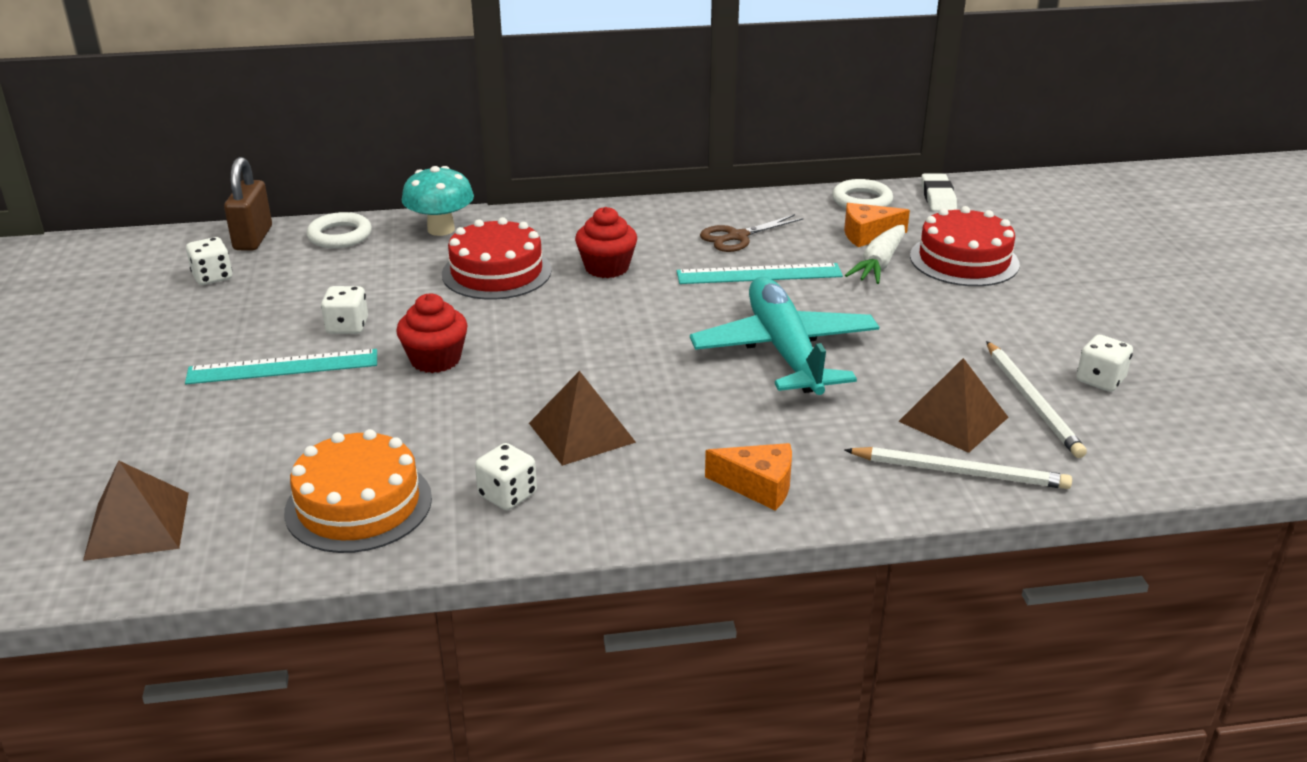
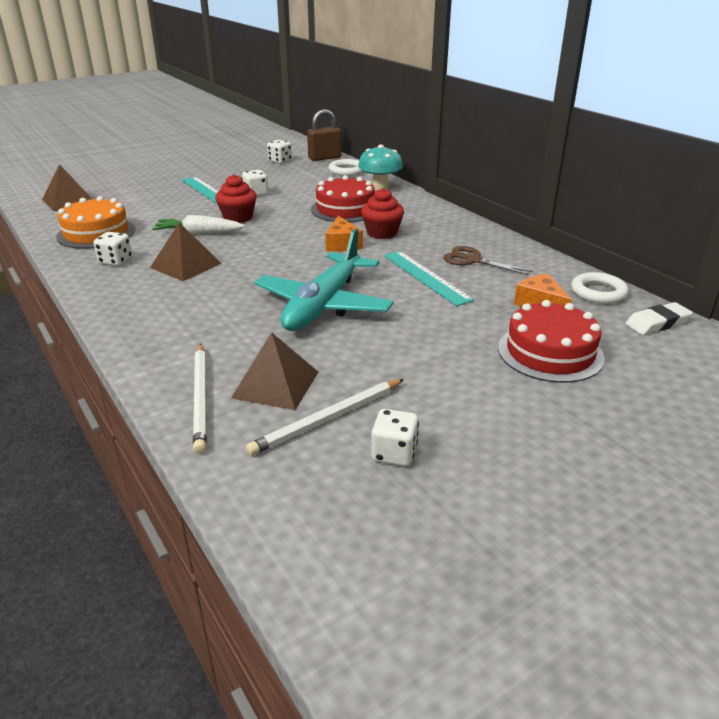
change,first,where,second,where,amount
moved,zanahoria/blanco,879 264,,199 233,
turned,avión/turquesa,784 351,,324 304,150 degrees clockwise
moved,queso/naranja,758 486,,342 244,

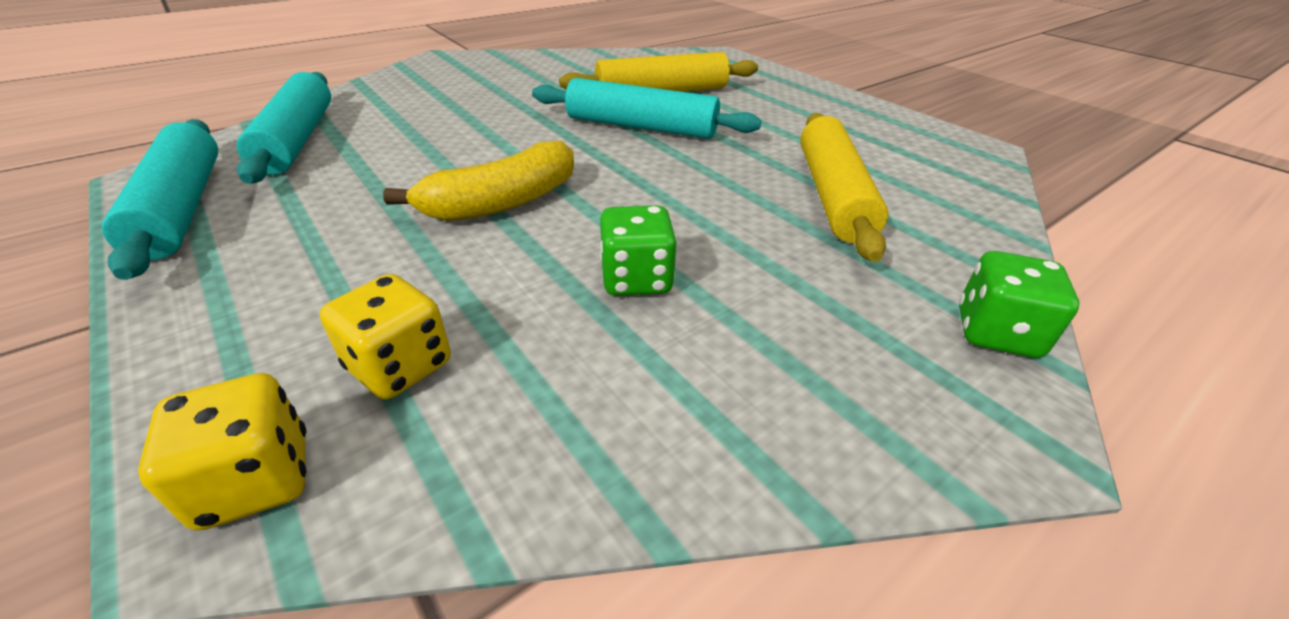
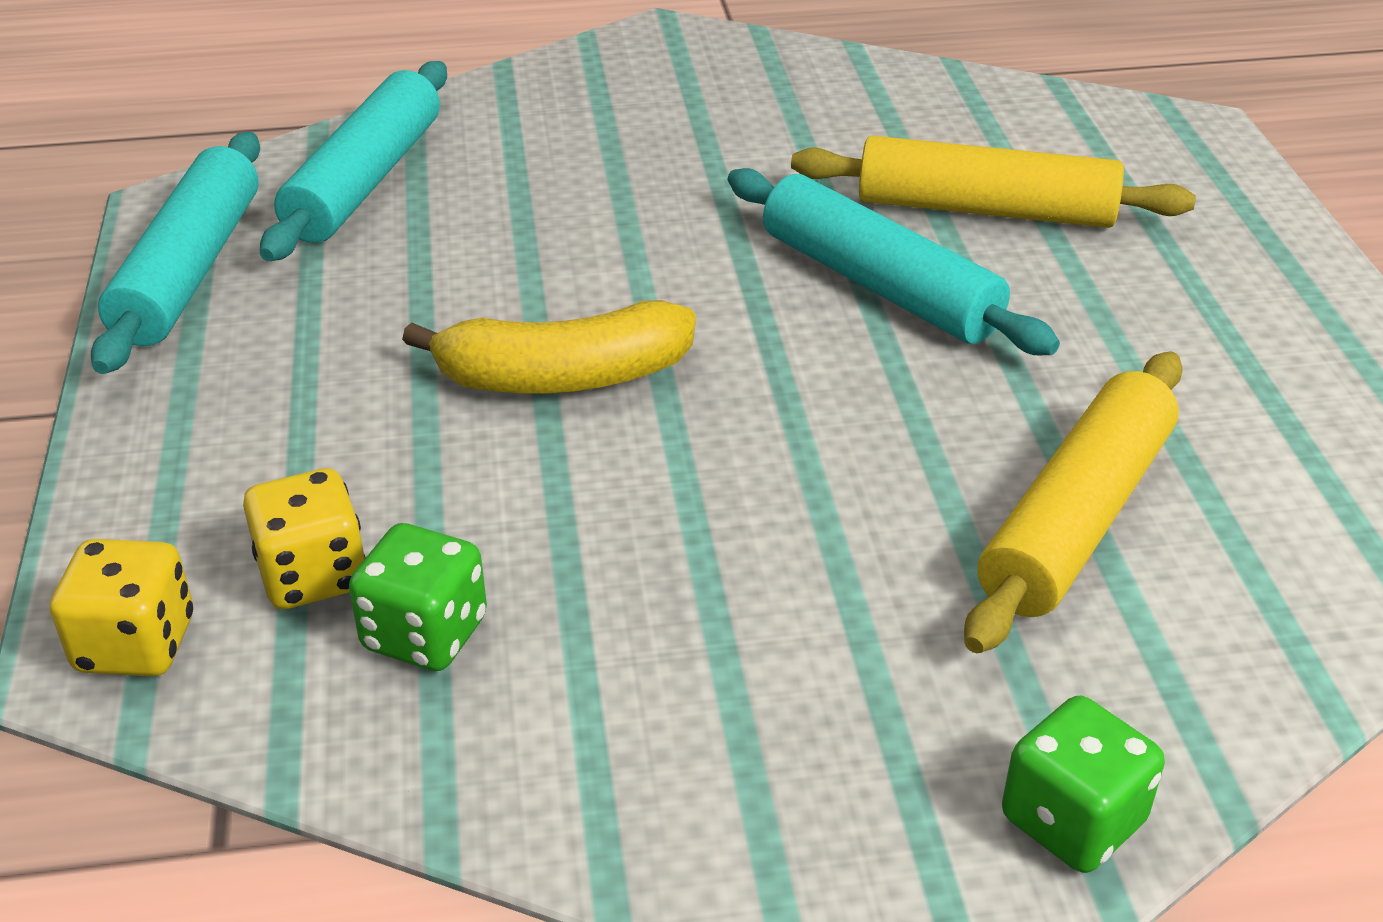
change,first,where,second,where,amount
moved,dado/verde,636 279,,425 634,

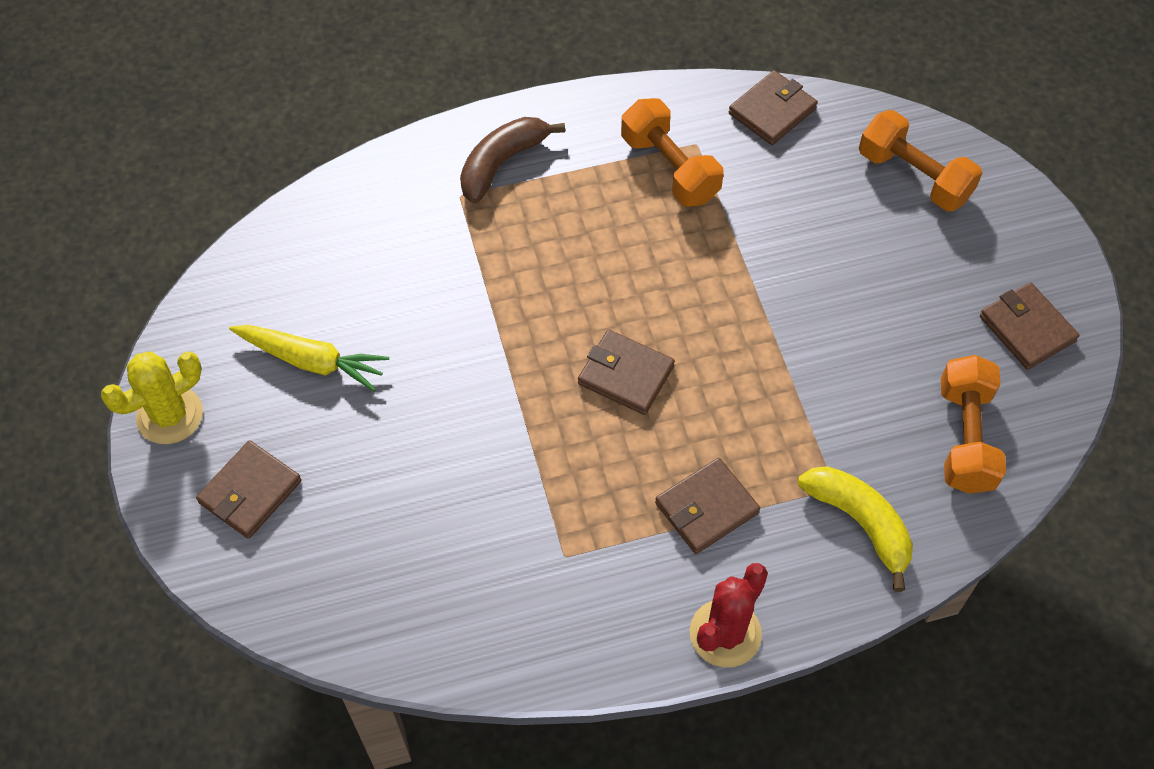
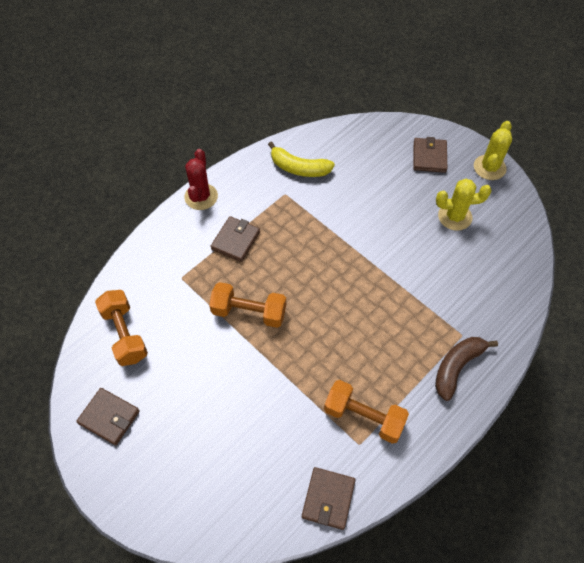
change,first,where,second,where,amount
moved,mancuerna/naranja,914 177,,249 312,
moved,plátano/amarillo,860 523,,299 168,
turned,plátano/marrón,502 163,,457 367,150 degrees counterclockwise
replaced,zanahoria/amarillo,311 361,cactus/amarillo,454 217,
removed,cartera/marrón,625 375,,,

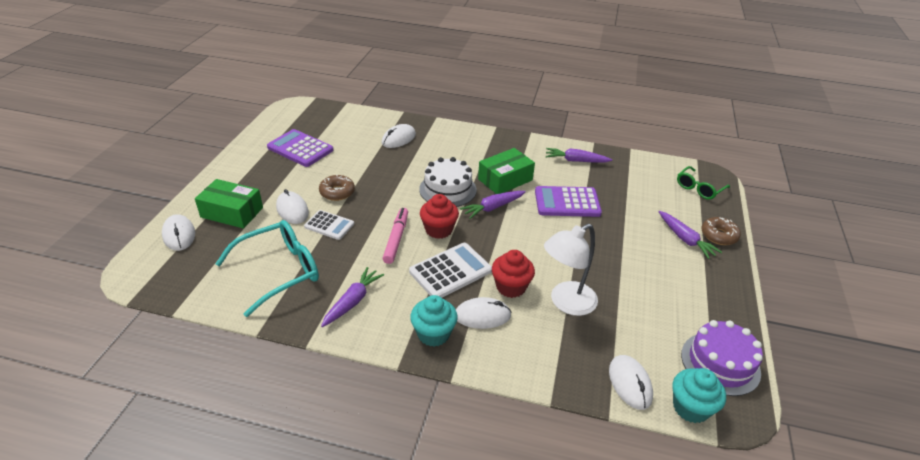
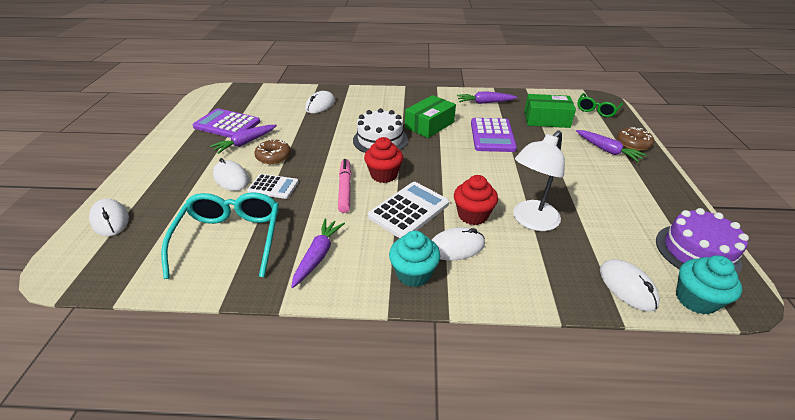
change,first,where,second,where,amount
turned,gafas/turquesa,279 271,,230 239,45 degrees counterclockwise
moved,zanahoria/morado,493 208,,245 143,
turned,calculadora/morado,567 202,,492 135,75 degrees counterclockwise
moved,caja/verde,232 212,,546 119,

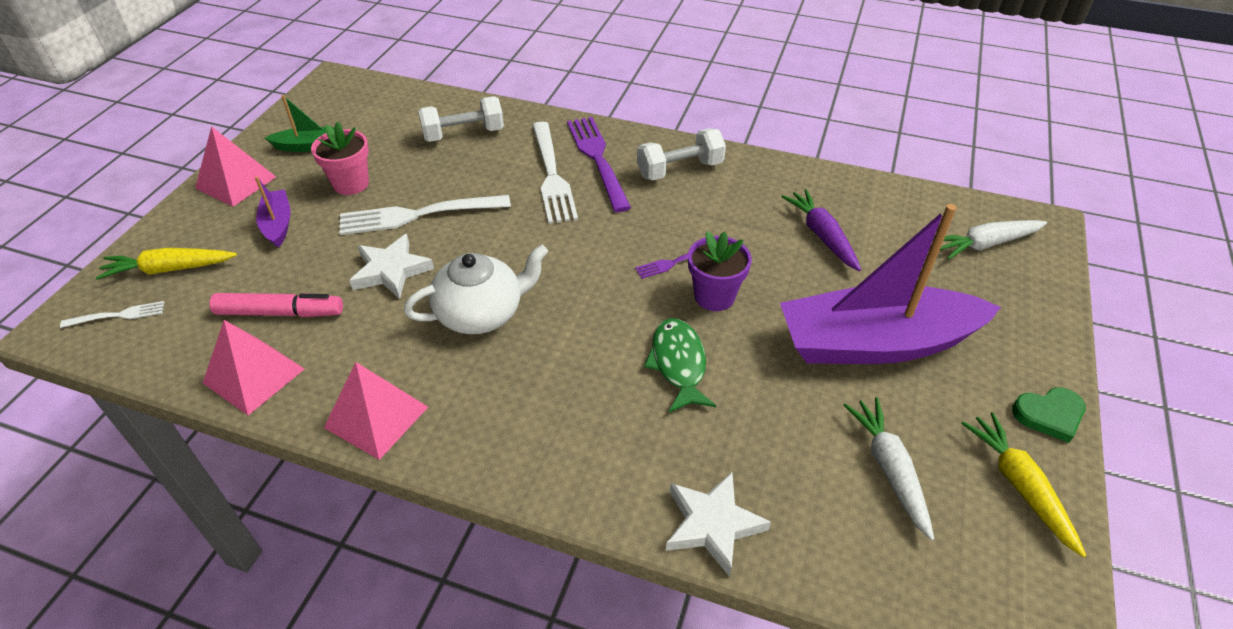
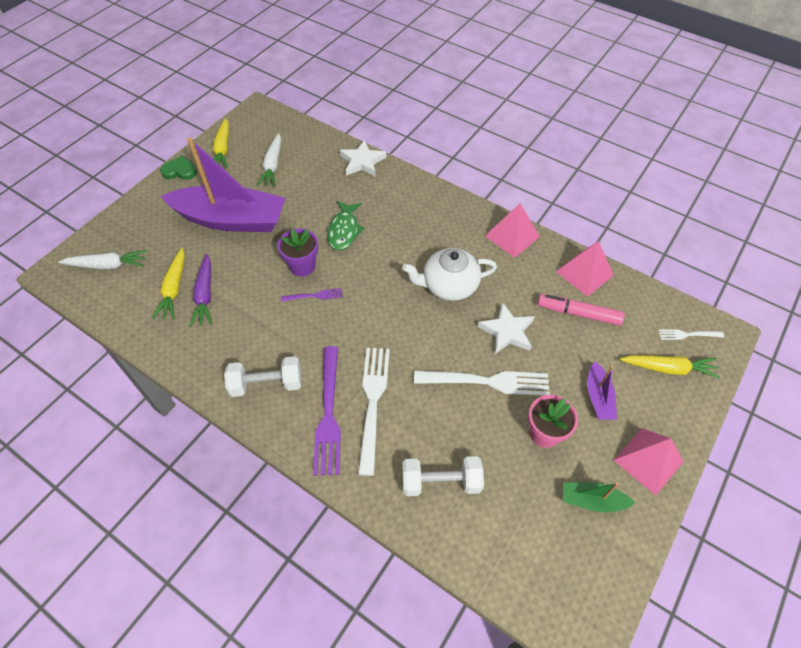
change,first,where,second,where,amount
added,,,zanahoria/amarillo,174 289,

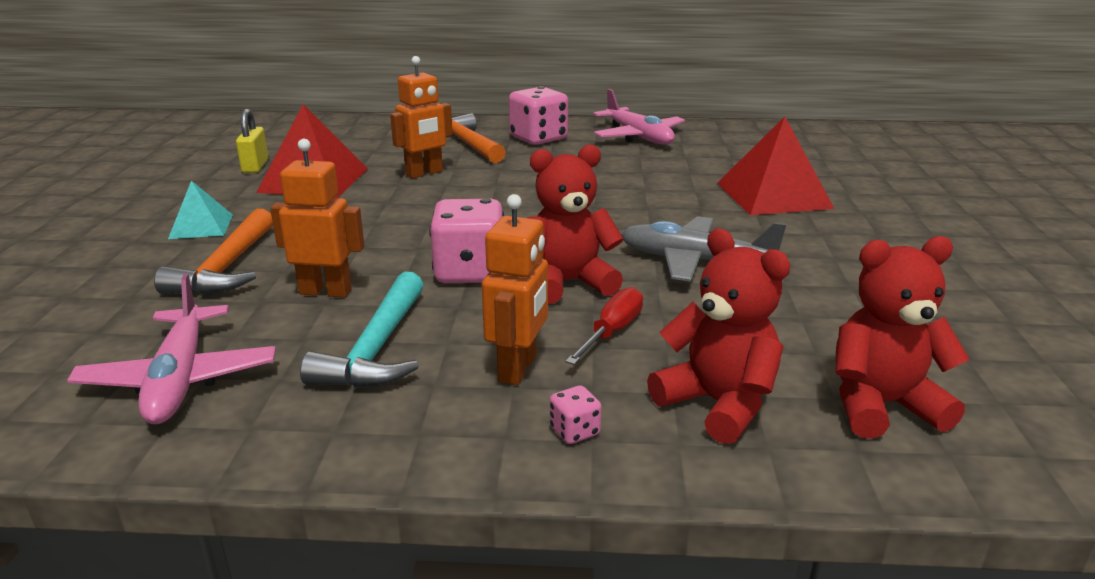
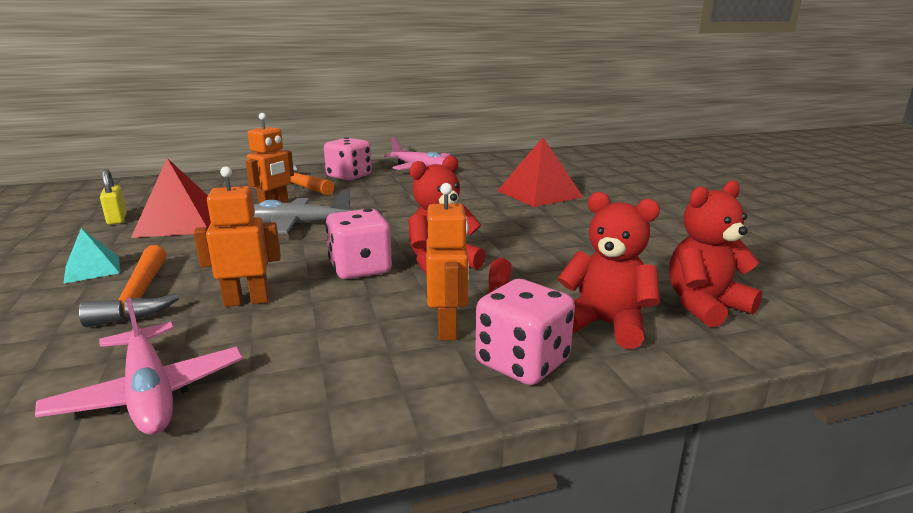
change,first,where,second,where,amount
moved,avión/gris,695 261,,295 225,
resized,dado/rosa,574 431,,522 363,x2.29
removed,martillo/turquesa,377 348,,,

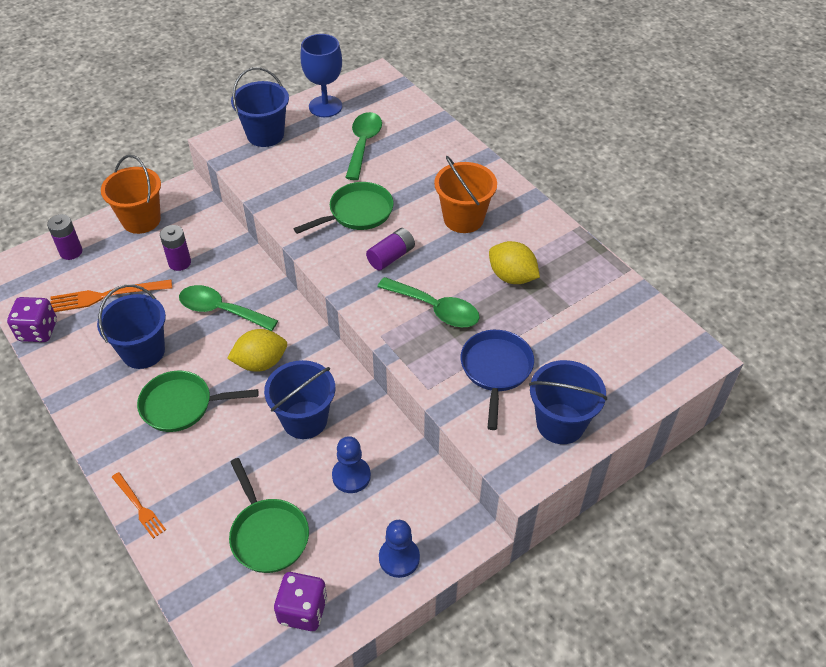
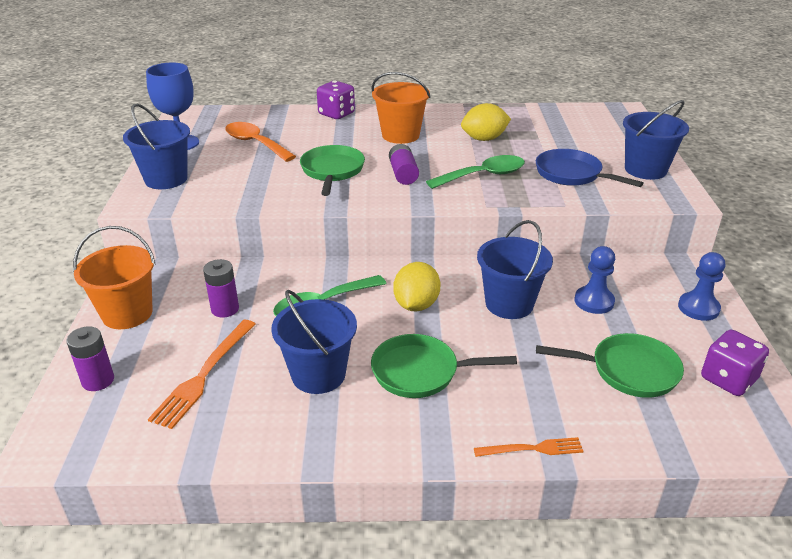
change,first,where,second,where,amount
recoloured,cuchara/verde,363 144,cuchara/naranja,255 143,
moved,dado/morado,38 331,,336 114,
turned,sartén/verde,181 405,,420 372,60 degrees clockwise

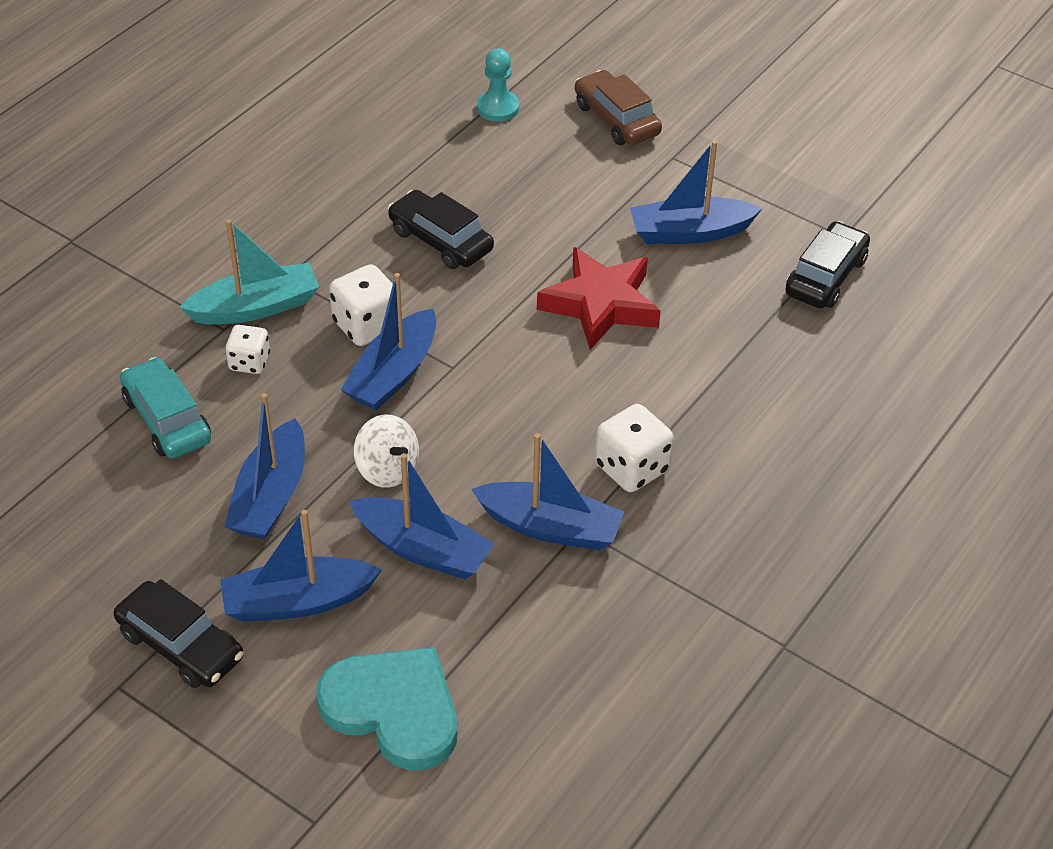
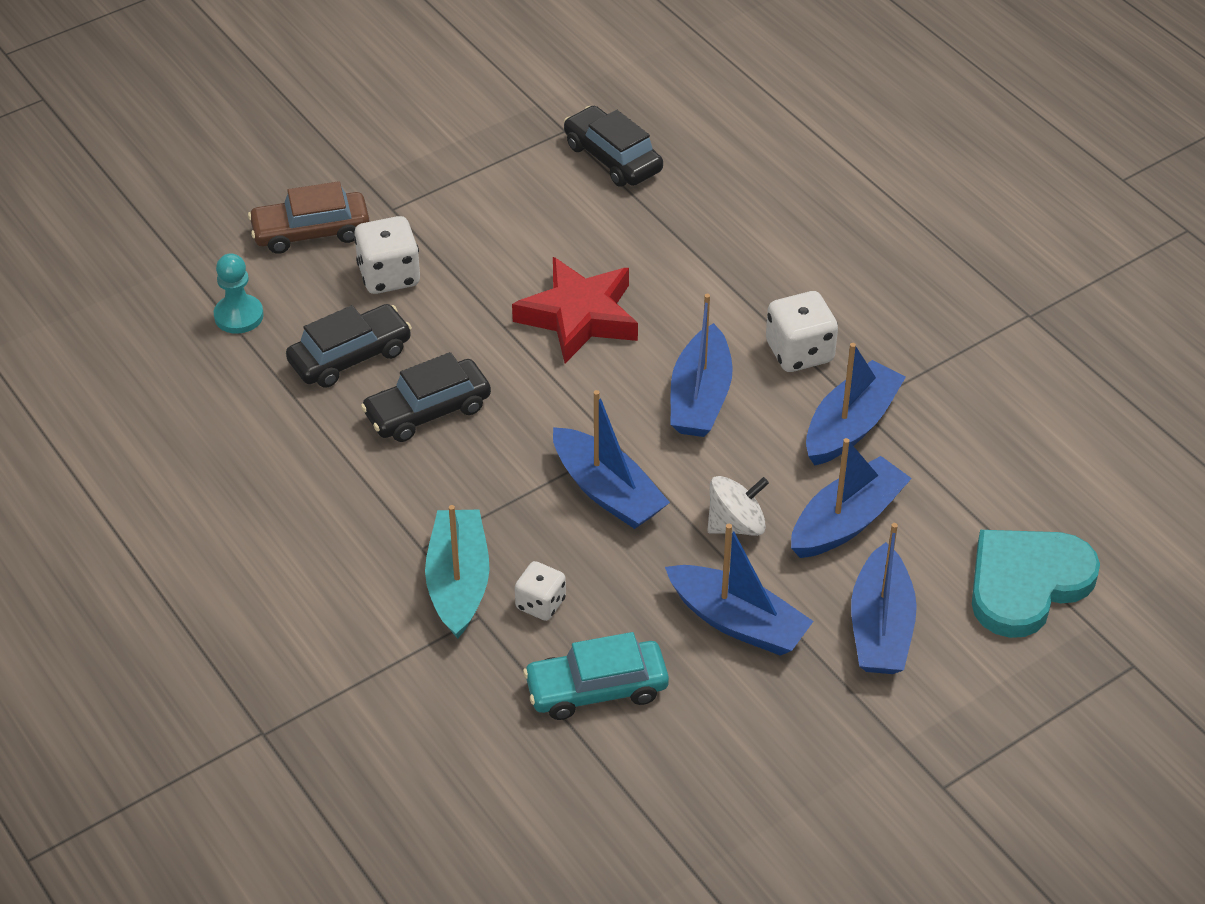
change,first,where,second,where,amount
moved,coche/negro,181 645,,350 356,
moved,dado/blanco,367 325,,389 276,
moved,barco/azul,690 232,,700 397,

